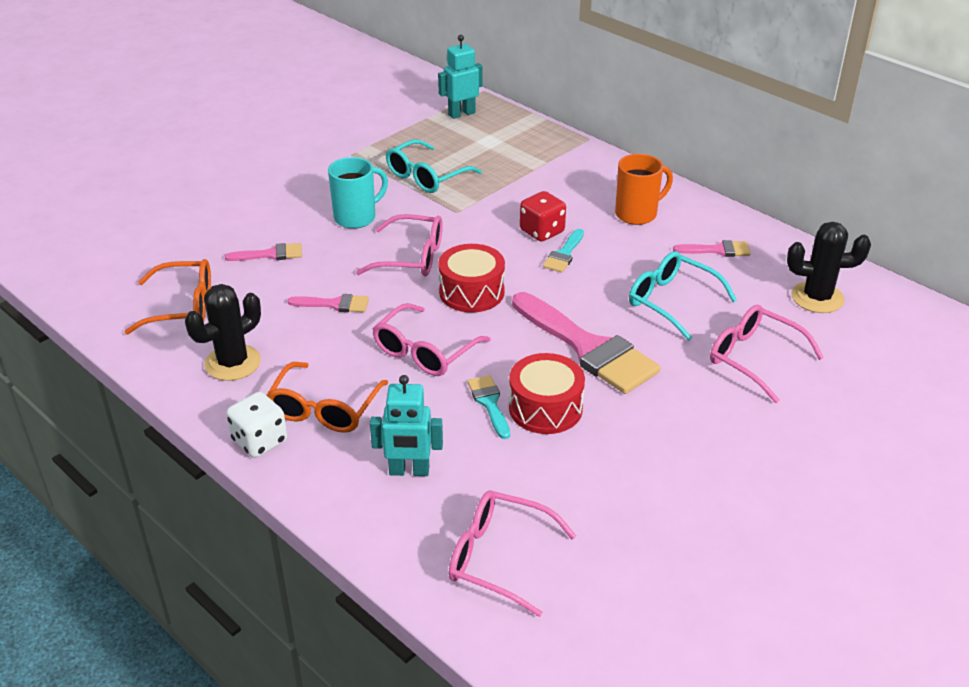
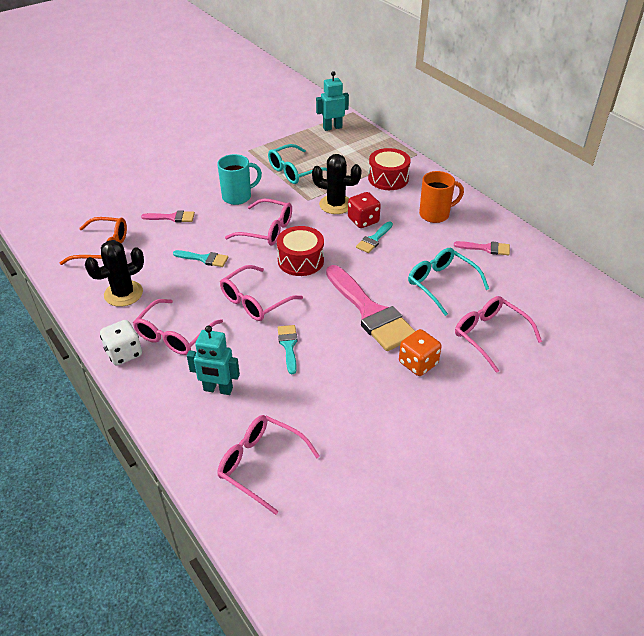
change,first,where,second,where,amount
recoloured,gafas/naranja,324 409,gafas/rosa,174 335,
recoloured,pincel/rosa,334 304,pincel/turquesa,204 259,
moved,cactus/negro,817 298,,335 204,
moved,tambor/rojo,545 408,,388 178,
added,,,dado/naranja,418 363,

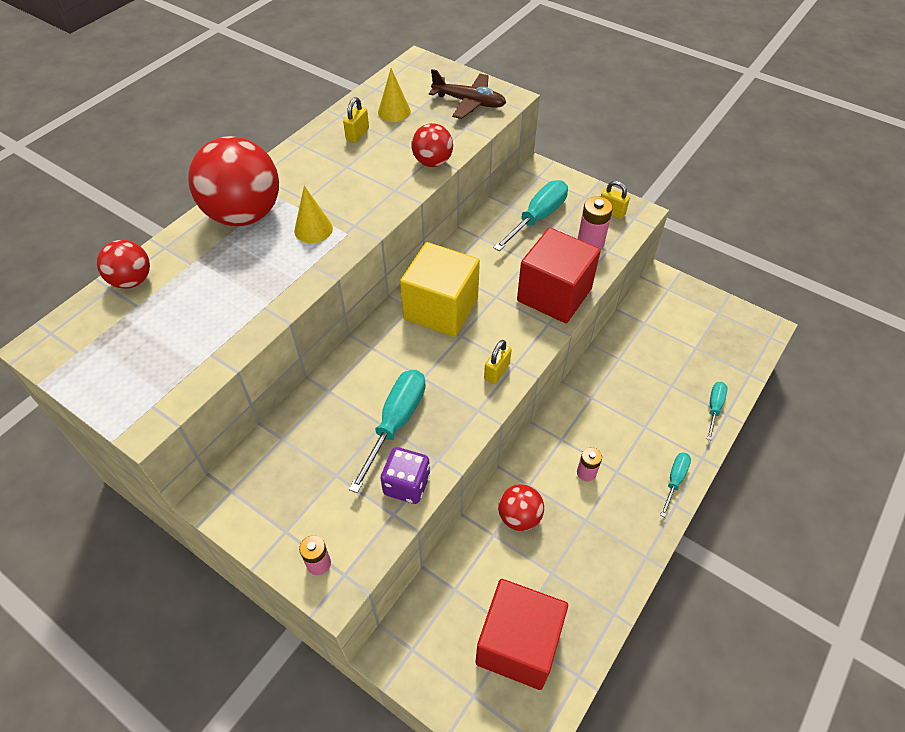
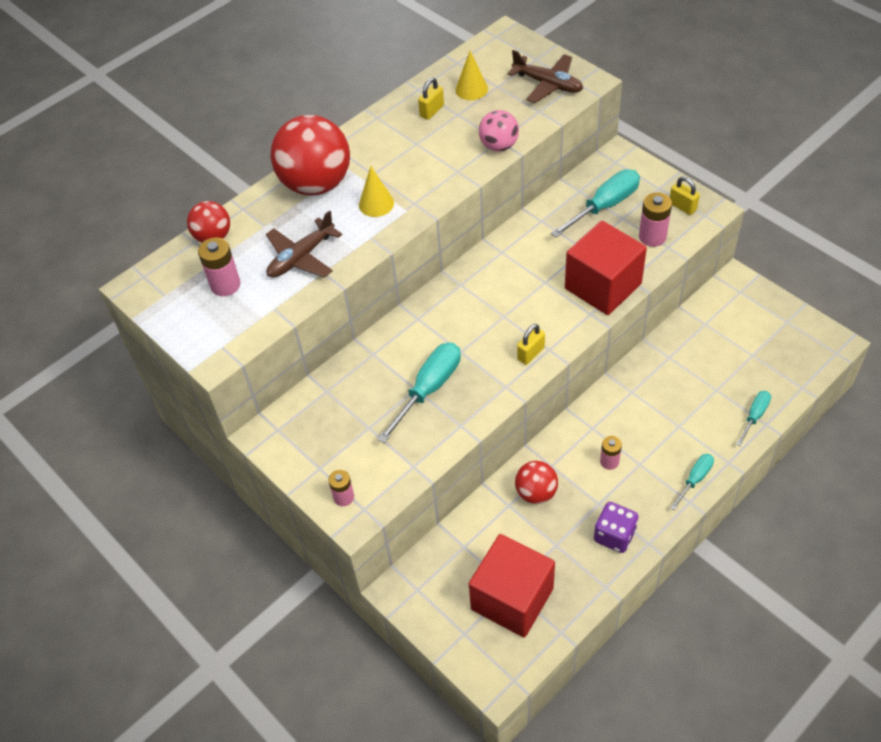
change,first,where,second,where,amount
added,,,pila/rosa,225 285,
added,,,avión/marrón,301 257,
recoloured,pelota/rojo,432 162,pelota/rosa,499 146,
moved,dado/morado,406 485,,614 535,
removed,cubo/amarillo,441 309,,,

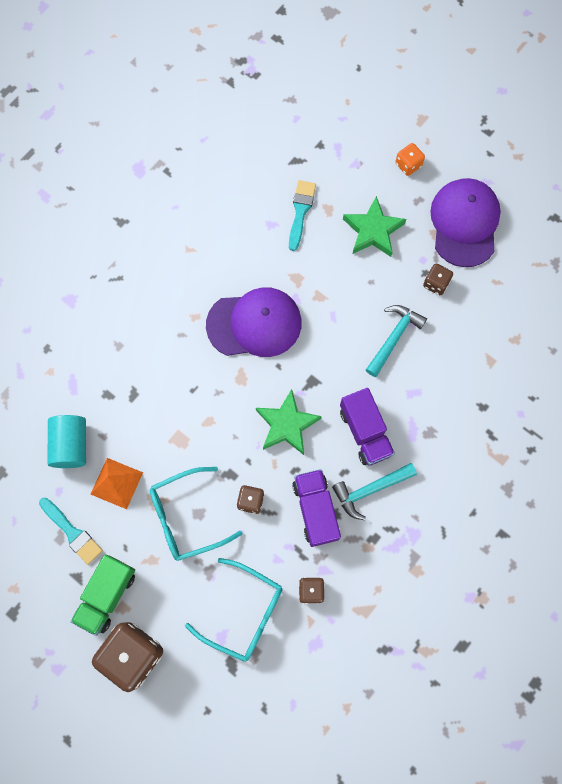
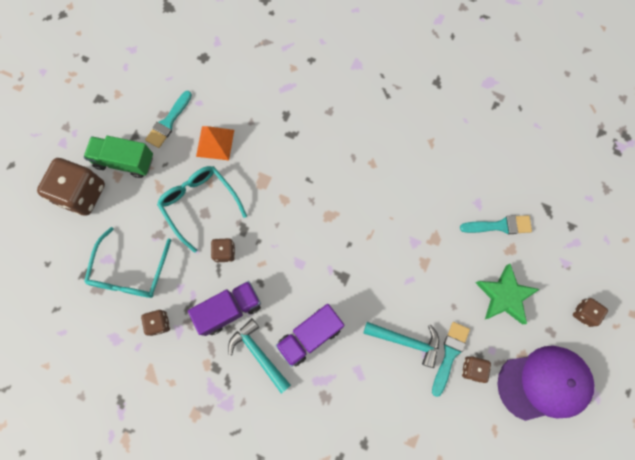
change,first,where,second,where,amount
added,,,pincel/turquesa,449 354,
recoloured,dado/naranja,408 165,dado/marrón,584 313,
removed,cilindro/turquesa,71 445,,,
removed,gorra/morado,254 324,,,
removed,estrella/verde,287 425,,,

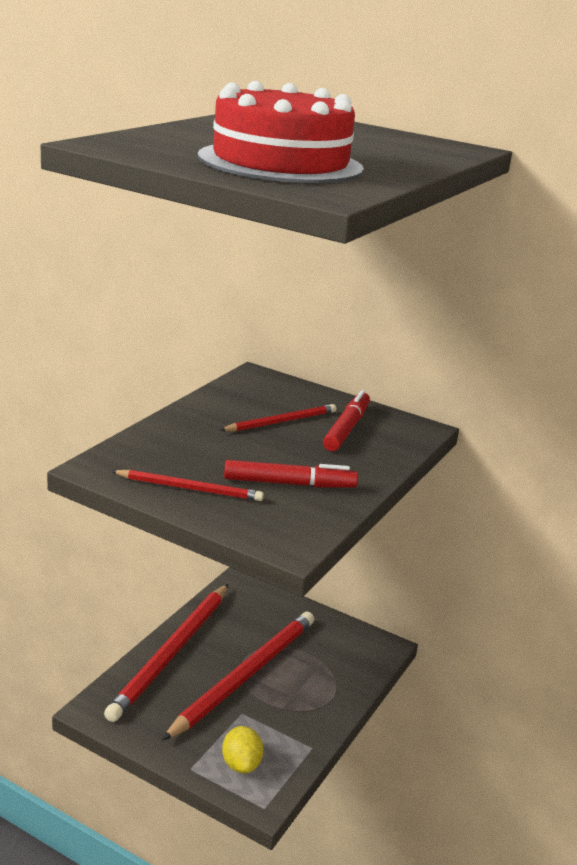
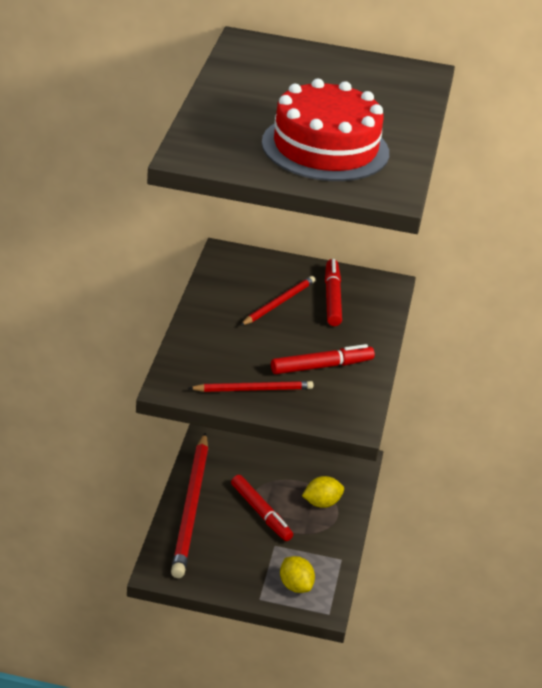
change,first,where,second,where,amount
replaced,lápiz/rojo,245 675,rotulador/rojo,261 513,
added,,,limón/amarillo,321 503,

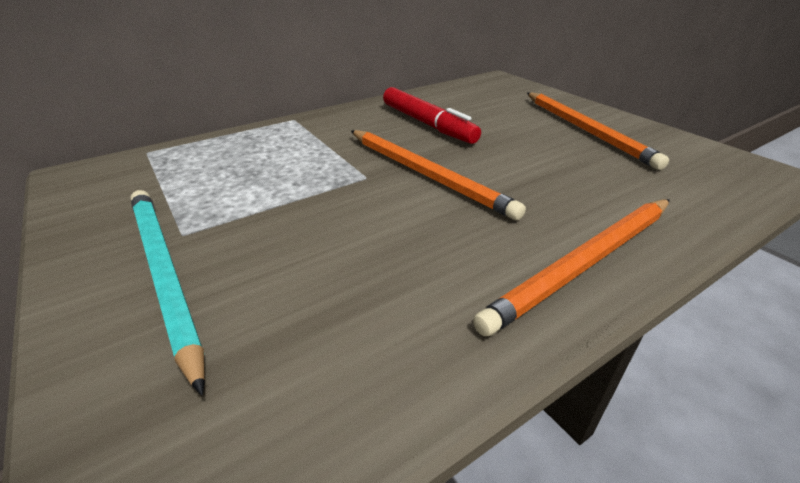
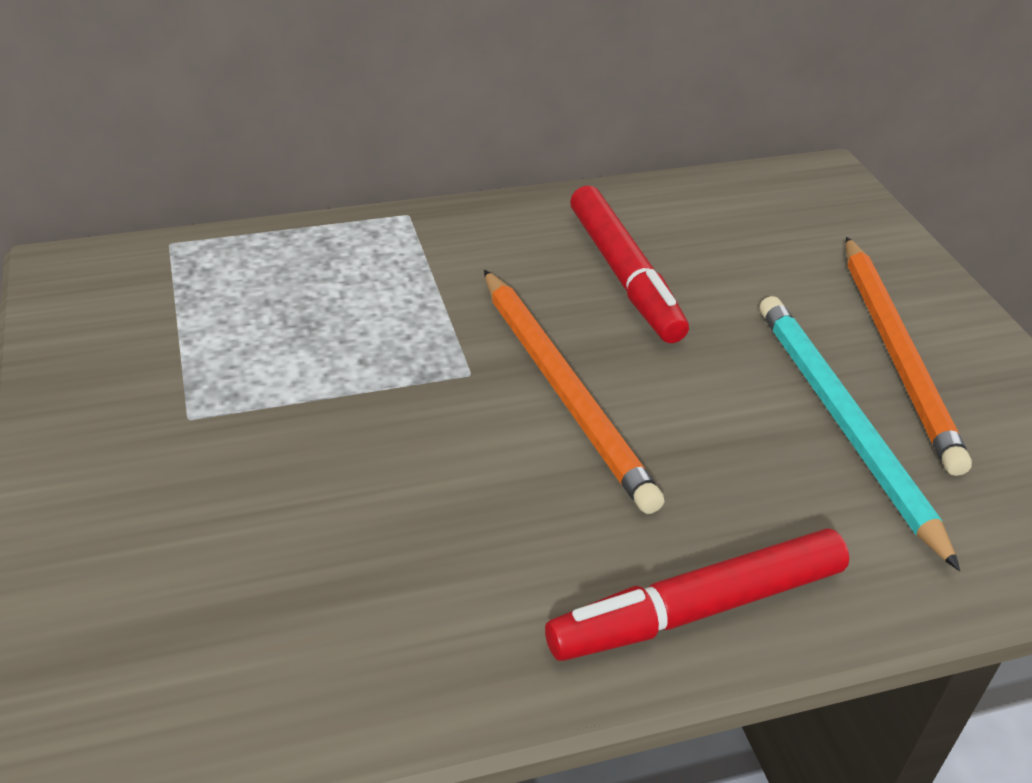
change,first,where,second,where,amount
replaced,lápiz/naranja,585 263,rotulador/rojo,698 609,
moved,lápiz/turquesa,164 273,,843 423,

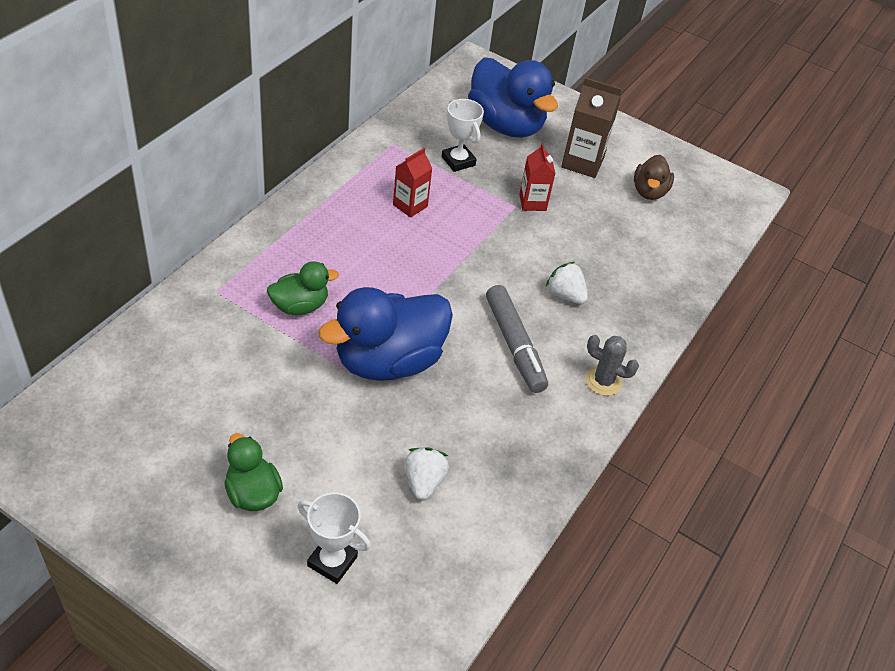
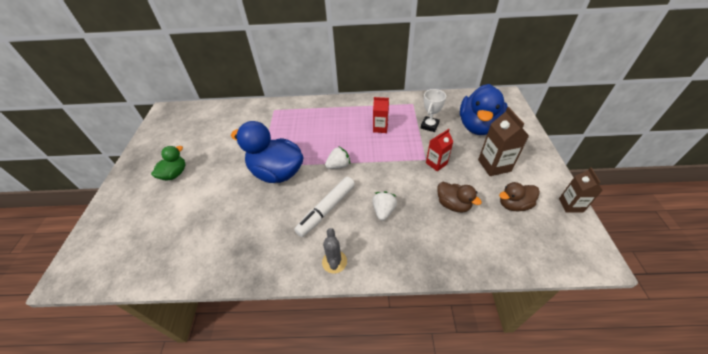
change,first,where,second,where,amount
recoloured,rotulador/gris,514 345,rotulador/blanco,326 209,
moved,fresa/blanco,423 482,,338 165,
added,,,pato/marrón,453 204,
added,,,cartón de leche/marrón,570 205,
removed,pato/verde,300 306,,,
removed,trofeo/blanco,332 561,,,

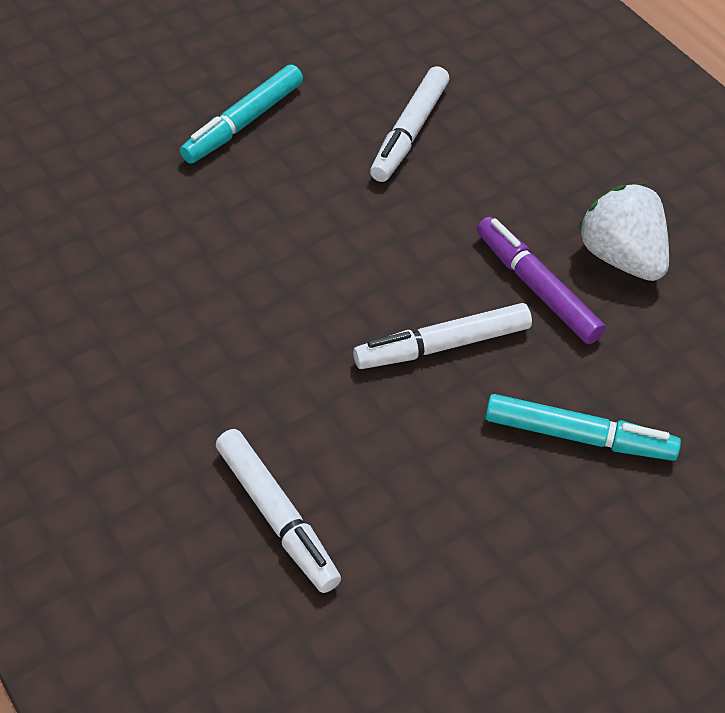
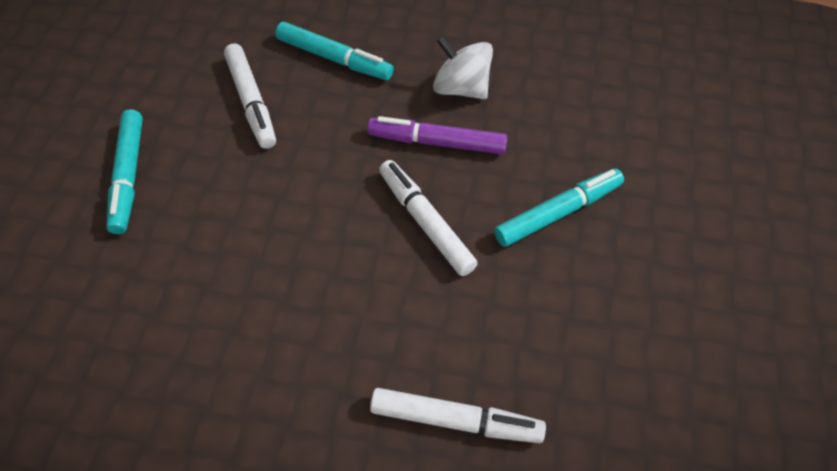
change,first,where,second,where,amount
added,,,rotulador/turquesa,334 58,
turned,rotulador/blanco,442 345,,425 222,120 degrees clockwise
replaced,fresa/blanco,621 257,peonza/blanco,461 88,

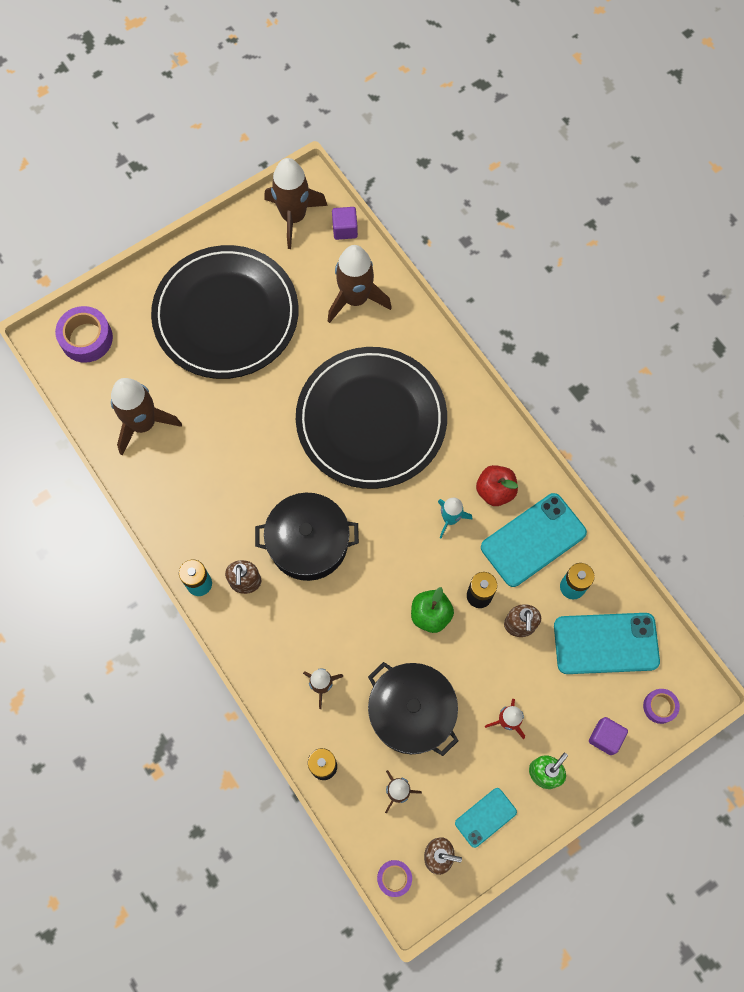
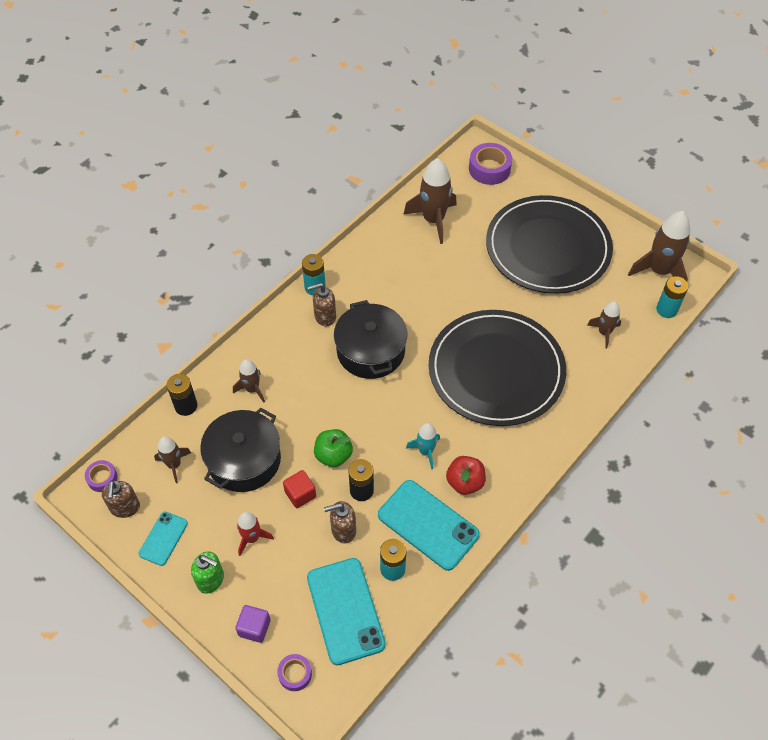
change,first,where,second,where,amount
turned,móvil/turquesa,485 817,,163 538,75 degrees clockwise
added,,,cubo/rojo,300 494,
resized,cohete/marrón,355 299,,604 332,x0.56
replaced,cubo/morado,345 229,pila/turquesa,666 309,

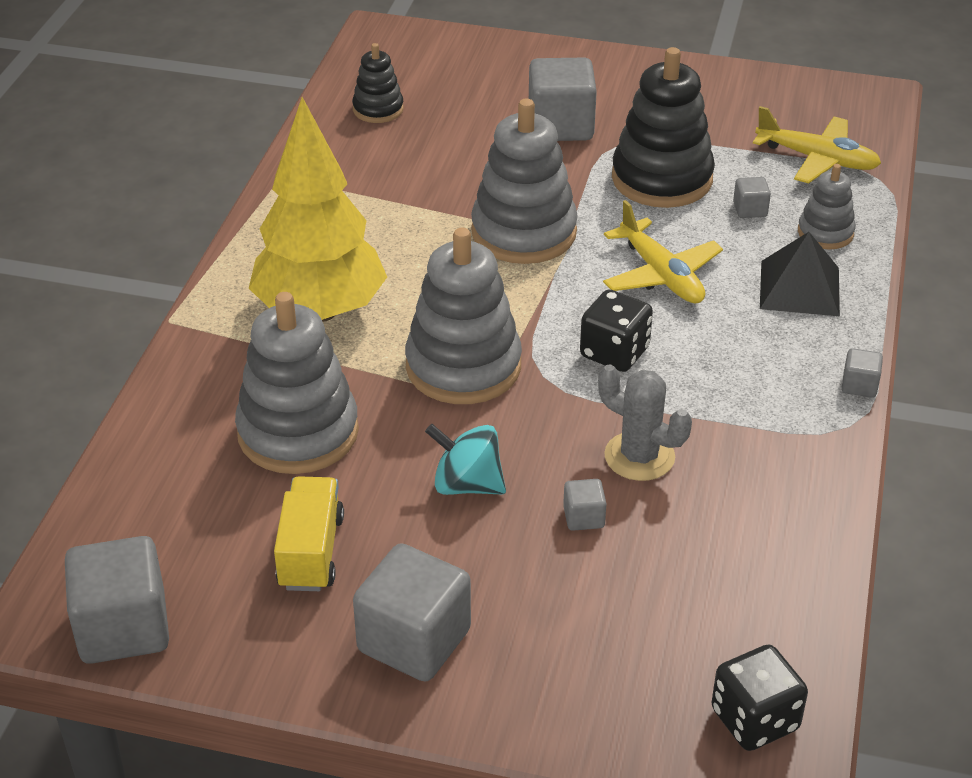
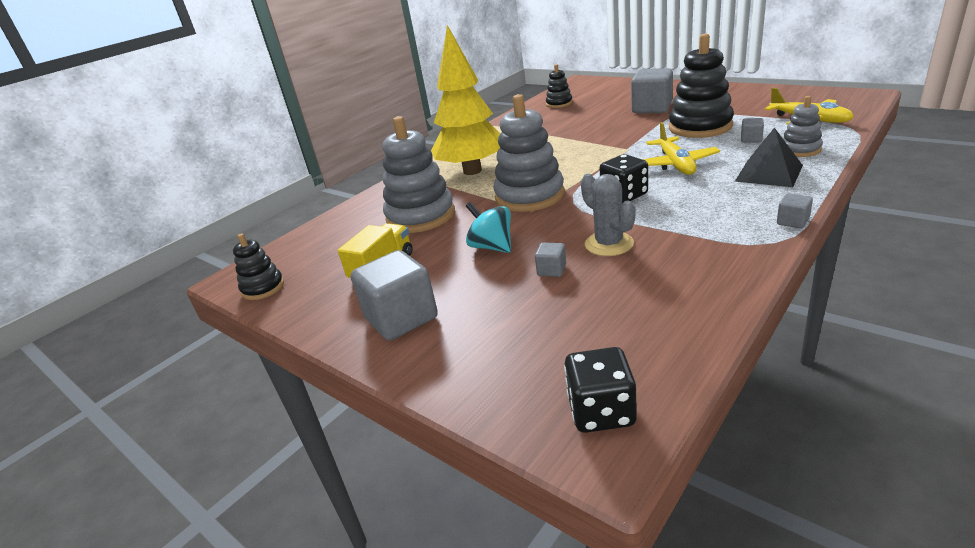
change,first,where,second,where,amount
replaced,cubo/gris,123 628,juguete apilable/negro,263 288,
removed,juguete apilable/gris,524 232,,,

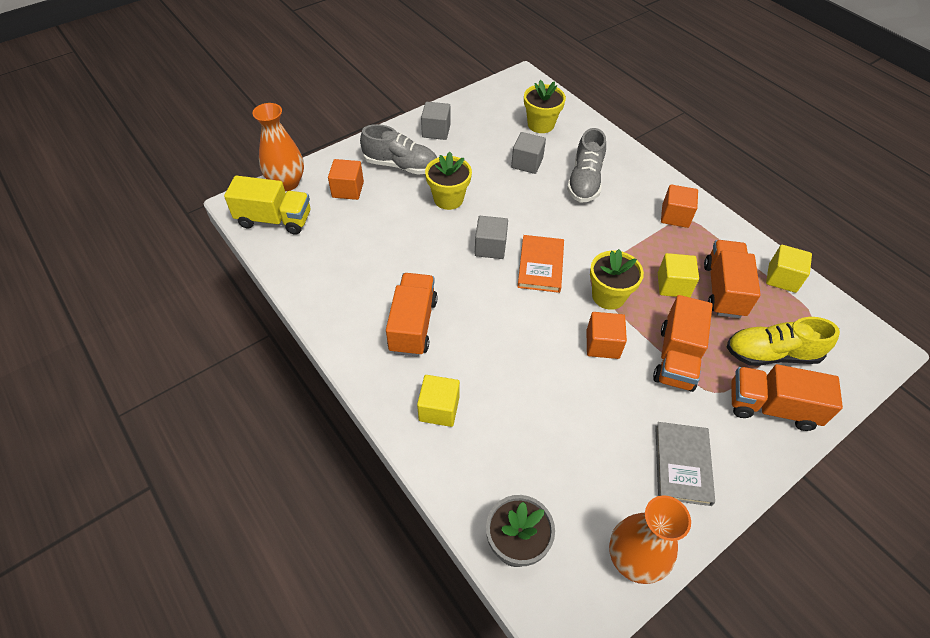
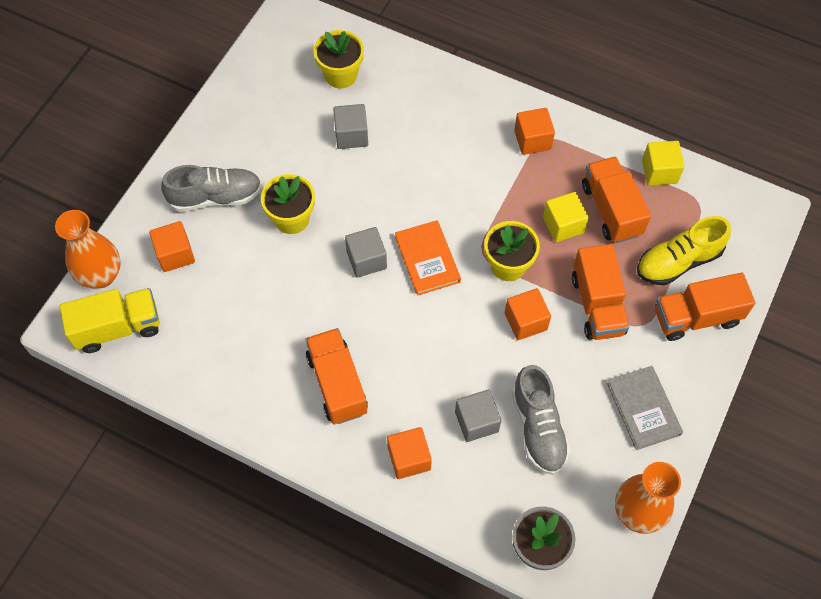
change,first,where,second,where,amount
recoloured,cubo/amarillo,439 409,cubo/naranja,409 458,
moved,cubo/gris,436 131,,476 421,
moved,zapato/gris,584 181,,538 428,

